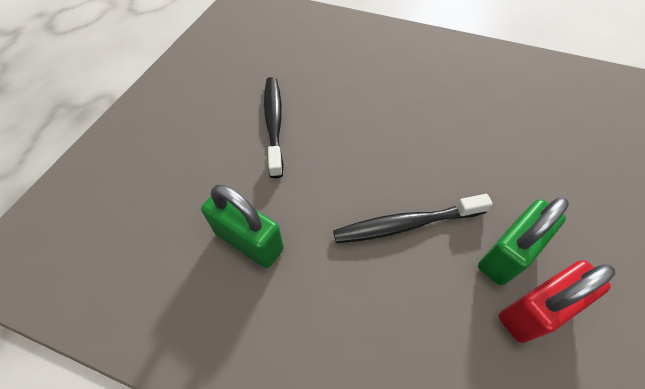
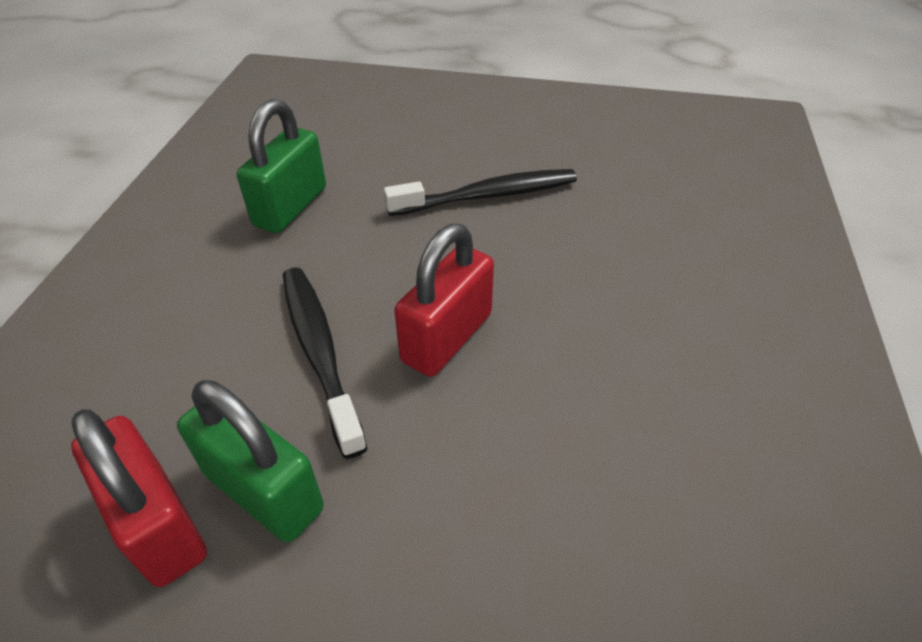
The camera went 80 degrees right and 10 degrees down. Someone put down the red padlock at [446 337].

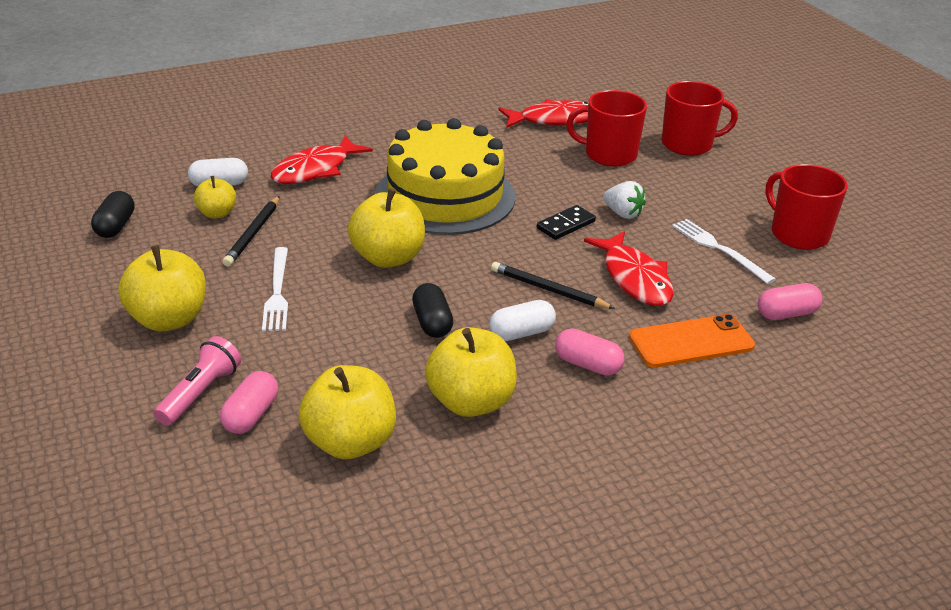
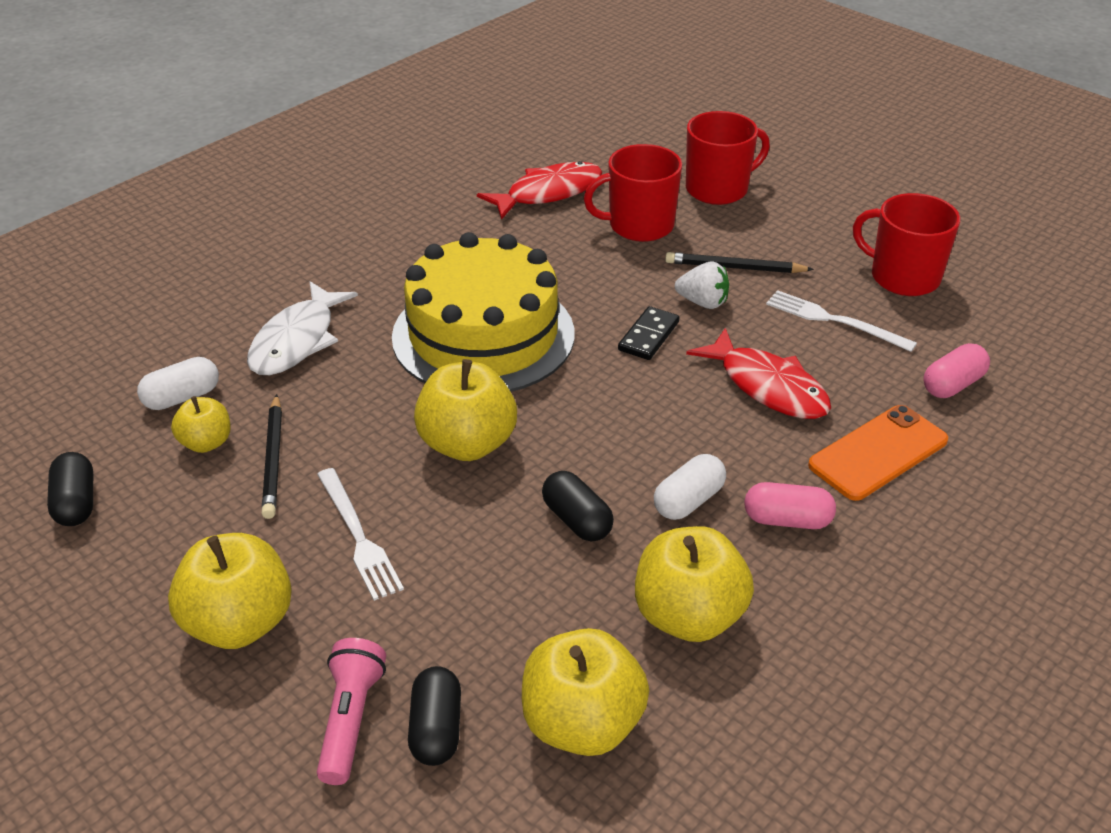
The camera went 20 degrees left and 5 degrees up. Someone repainted the red fish figure at [315 169], which became the snow-white fish figure at [297 340]. Someone carried the jet-black pencil from [548 289] to [734 267]. Someone repainted the rosy pill at [251 415], which became the jet-black pill at [436 729].

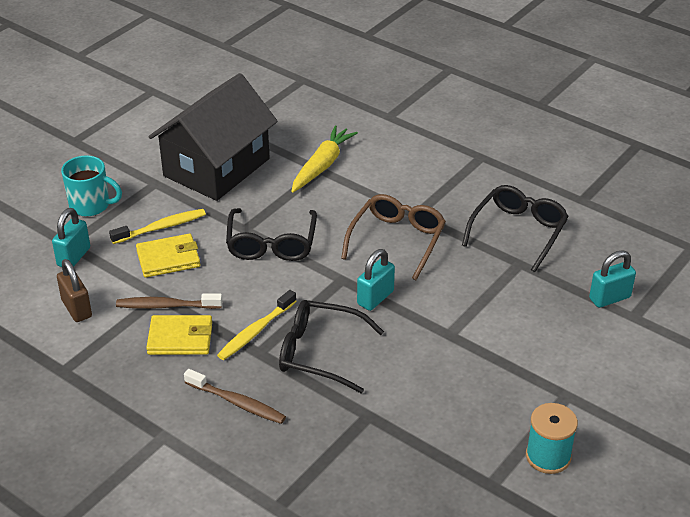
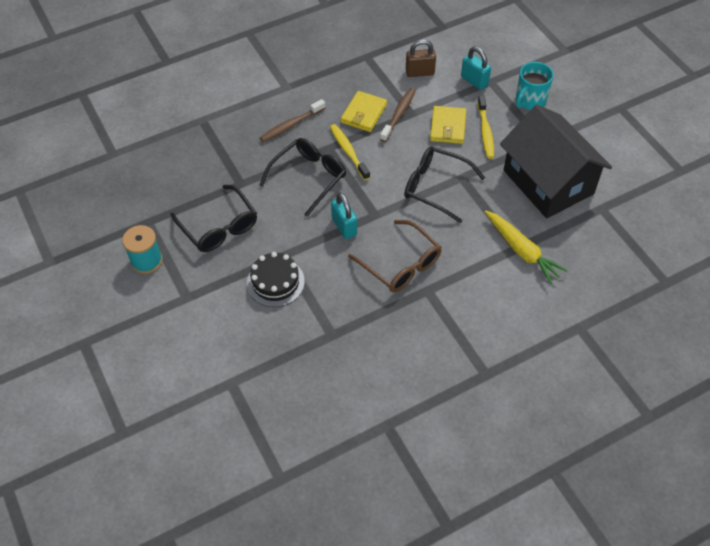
The camera went 115 degrees right and 15 degrees up. Someone carried the jet-black glasses from [518 231] to [219 227]. Someone took away the aqua padlock at [609 298]. Someone put down the jet-black layer cake at [275 282].

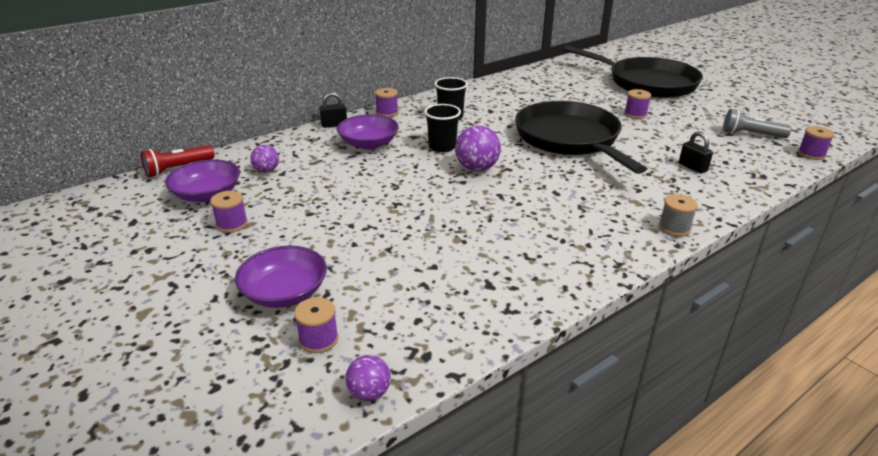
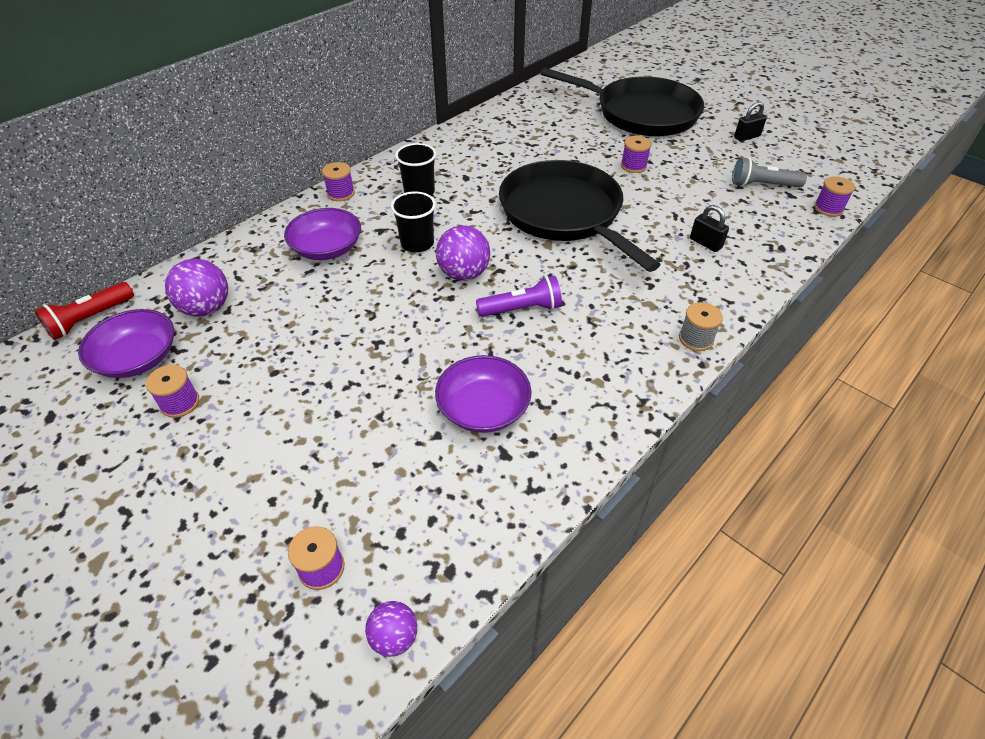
The camera went 10 degrees left and 15 degrees up. Someone carried the jet-black padlock from [334 125] to [746 137]. Someone scaled the violet sphere at [266 170] by 1.65. Someone carried the violet bowl from [285 292] to [483 408]. Someone put down the violet flashlight at [522 309].

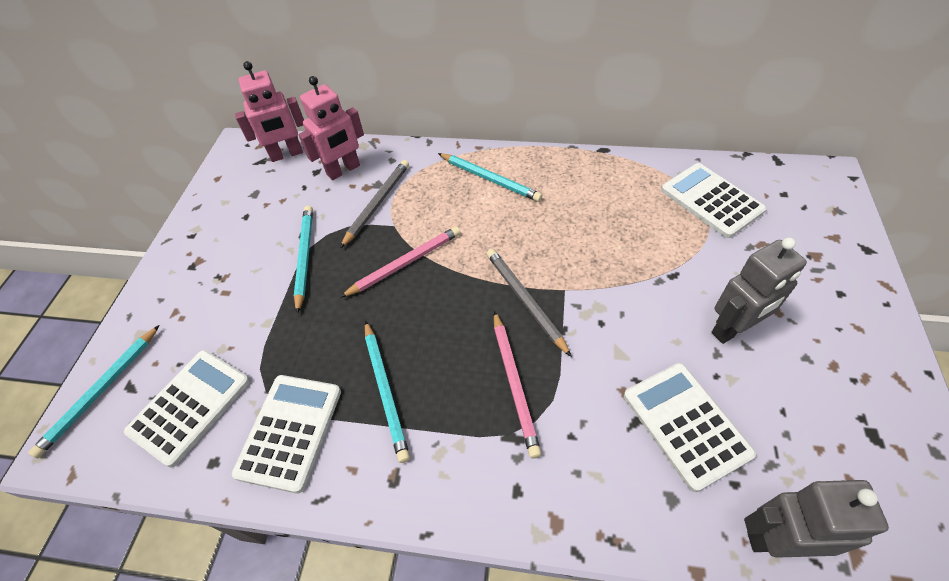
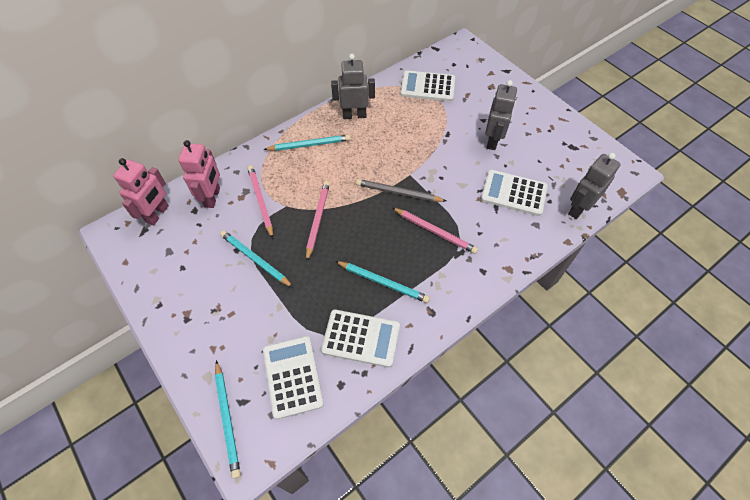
The camera went 50 degrees left and 5 degrees up. Someone repainted the gray pencil at [377 204], which became the rosy pencil at [261 201]. Someone rotated the snow-white calculator at [290 431] by 135 degrees clockwise. Someone put down the gray robot figure at [354 115].

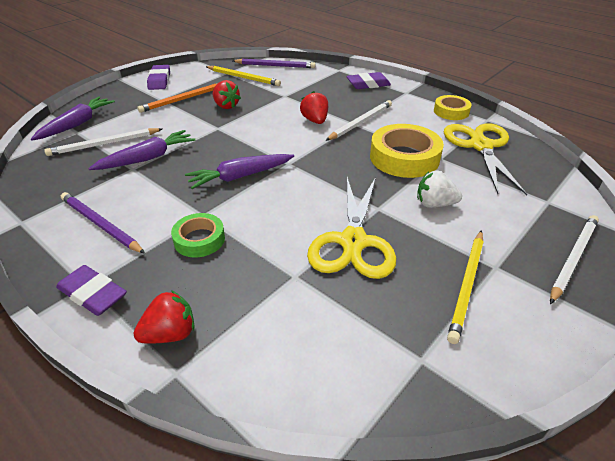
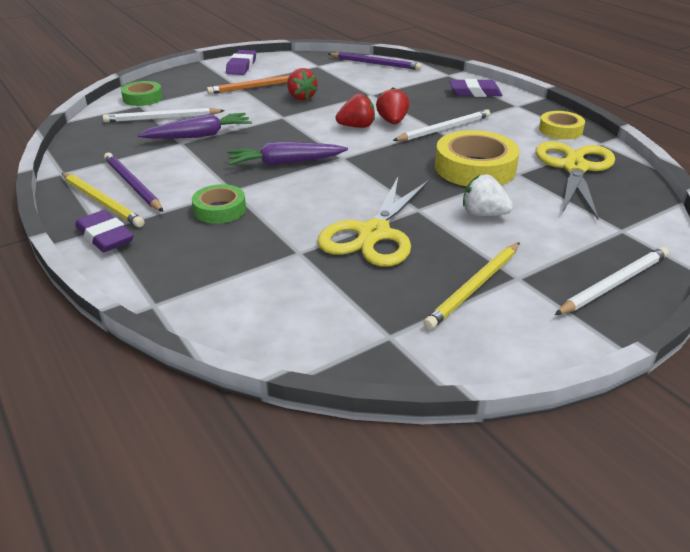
The camera went 15 degrees right and 5 degrees down. Someone carried the golden pencil from [243 78] to [102 202]. Someone swapped the violet carrot at [77 124] for the green tape at [142 98]. Someone carried the red toy strawberry from [170 334] to [357 126].

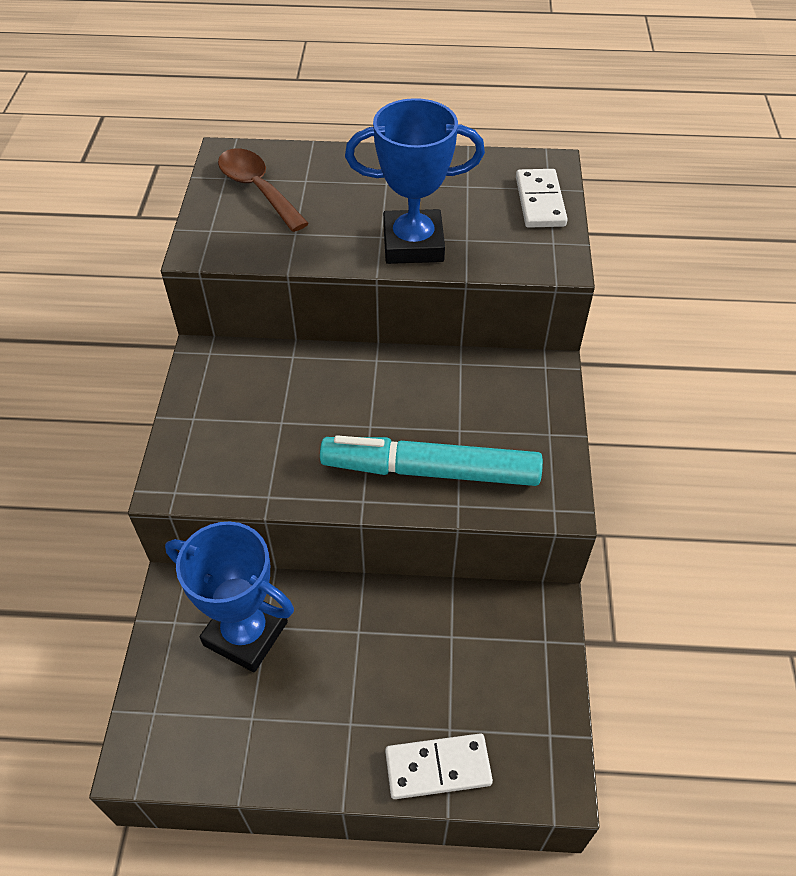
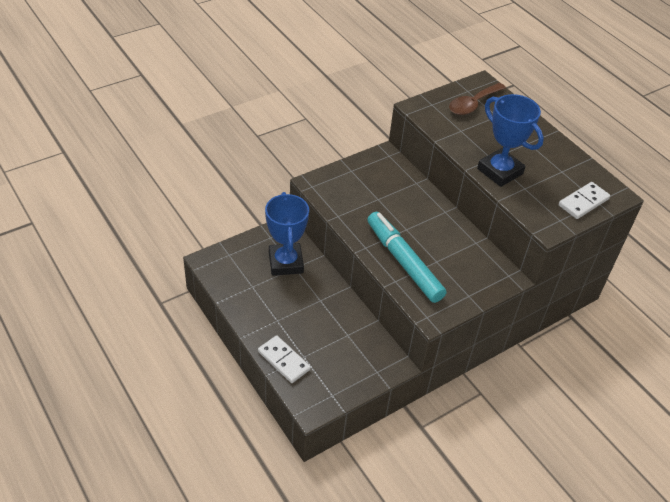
The camera went 50 degrees right and 5 degrees down. Someone rotated the dark brown tablespoon at [257 189] by 150 degrees counterclockwise.

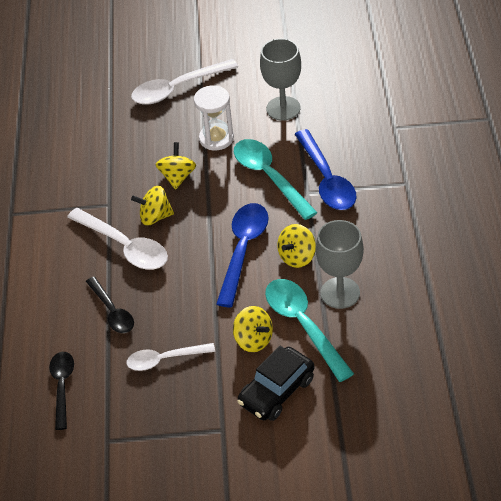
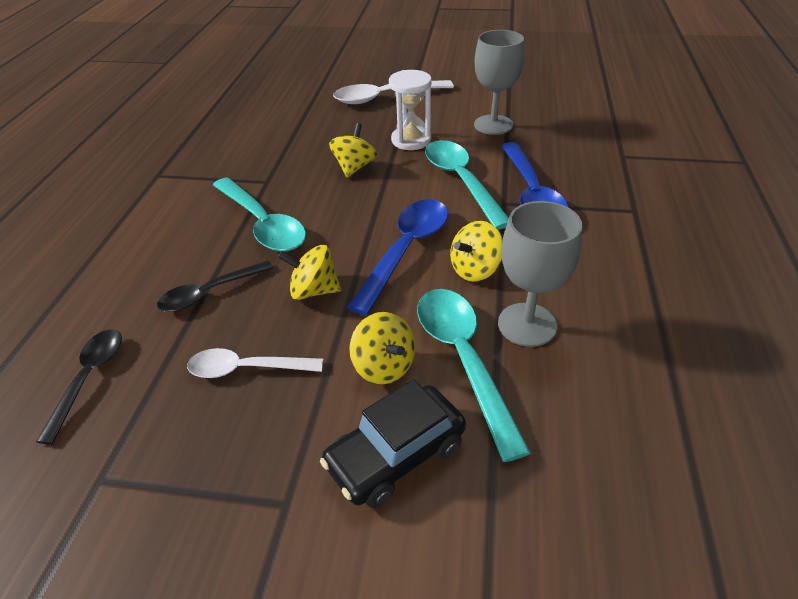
The camera went 10 degrees right and 5 degrees down. Someone carried the golden spinning top from [155 217] to [314 290]. Someone repainted the snow-white tablespoon at [124 246], which became the aqua tablespoon at [262 224]. Someone rotated the jet-black tablespoon at [112 311] by 75 degrees clockwise.

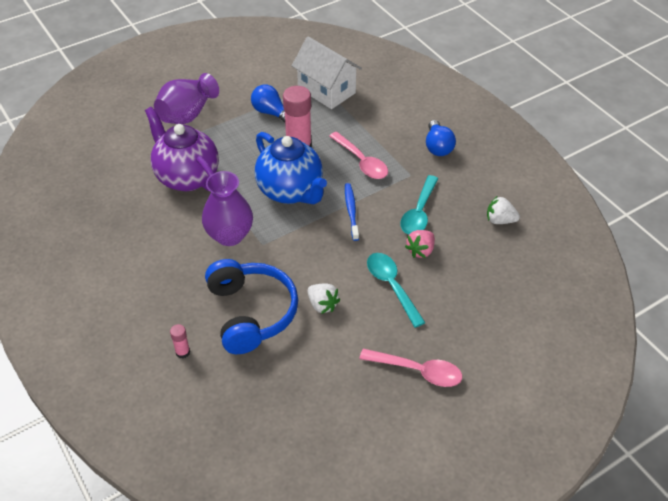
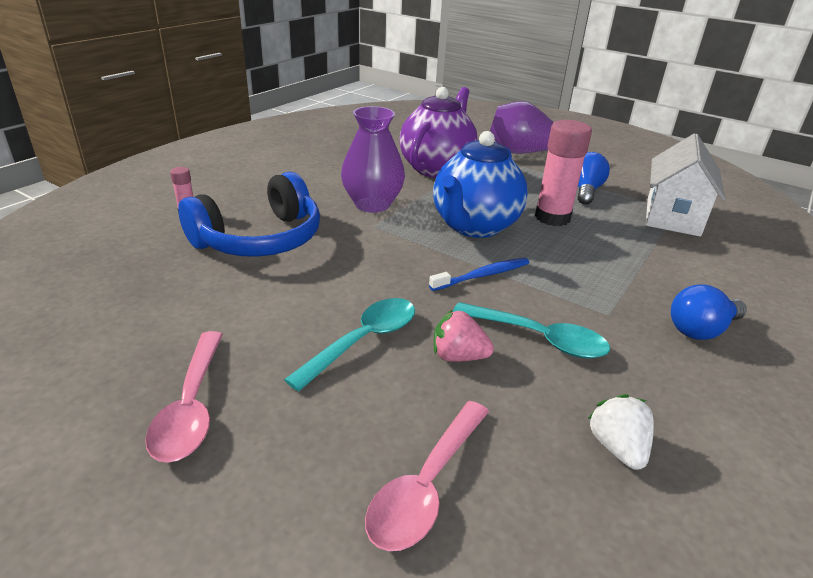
The camera went 65 degrees right and 15 degrees down. Someone carried the rosy tablespoon from [361 162] to [426 485]. Someone rotated the aqua tablespoon at [419 212] by 150 degrees counterclockwise. Someone took away the snow-white toy strawberry at [322 305].

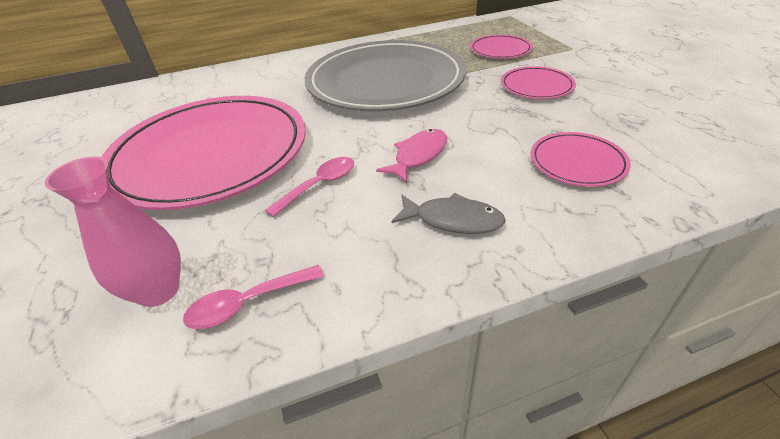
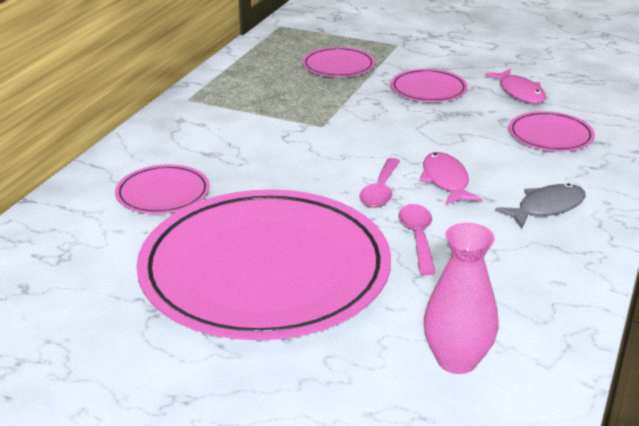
The camera went 50 degrees left and 10 degrees down. Someone took away the gray dinner plate at [385 81]. Someone carried the rosy tablespoon from [247 303] to [380 191]. Someone put down the rosy fish figure at [519 93]. Someone put down the rosy dinner plate at [163 193].

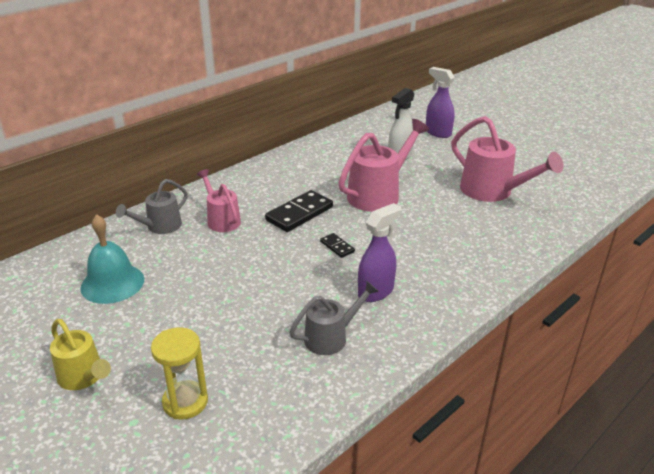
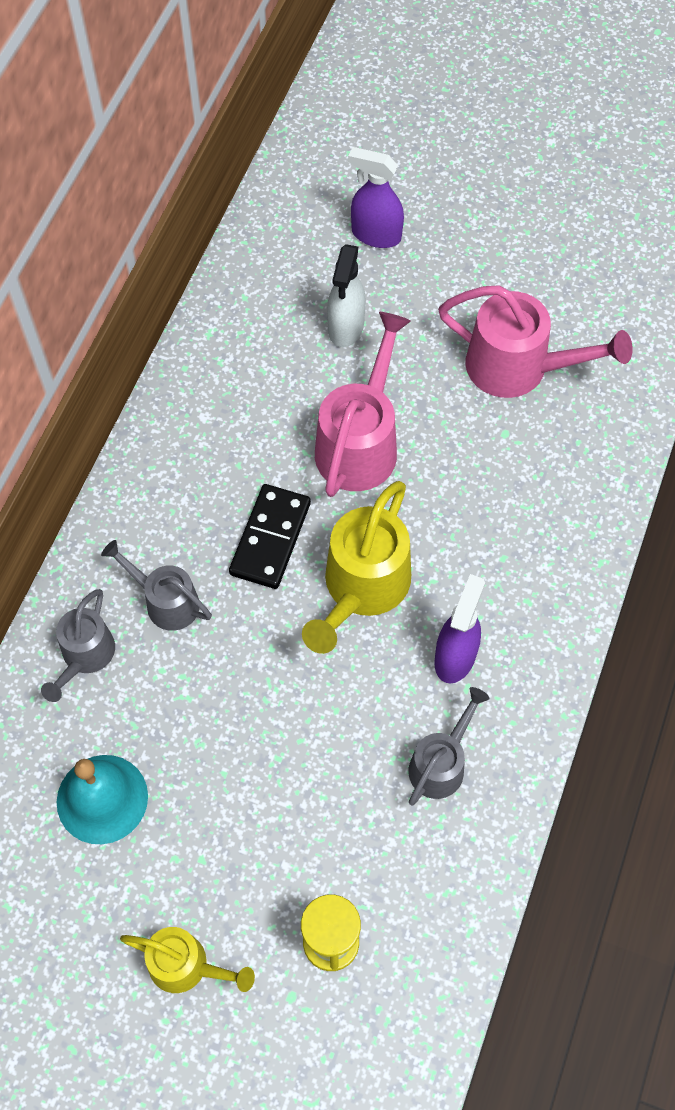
The camera went 25 degrees left and 30 degrees up. Someone repainted the rosy sprinkling can at [221 219], which became the gray sprinkling can at [165 601]. Someone swapped the jet-black domino at [337 247] for the golden sprinkling can at [361 589].

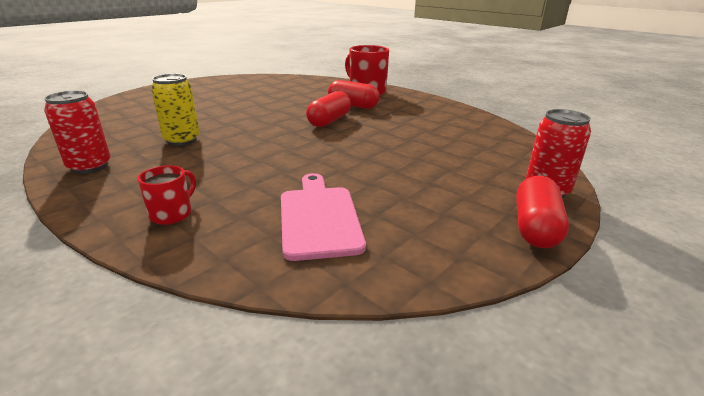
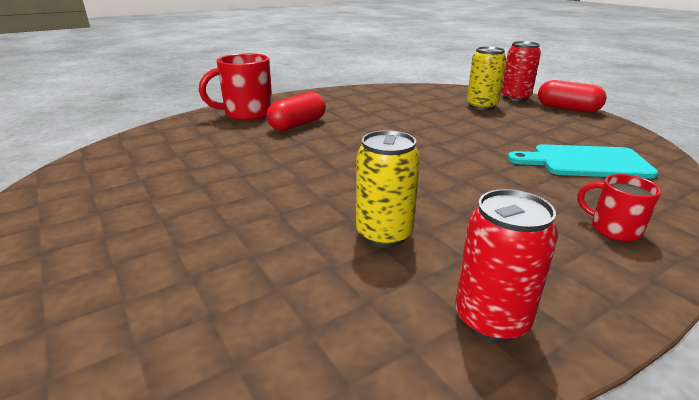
The camera went 75 degrees left and 0 degrees up. Someone took away the red pill at [329 121]. Someone repainted the rosy cutting board at [319 218], which became the aqua cutting board at [585 162]. Someone put down the golden can at [481 106].

